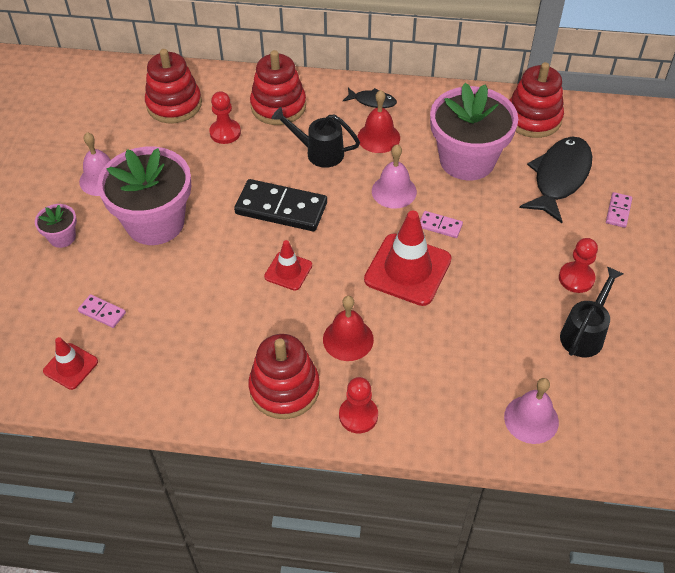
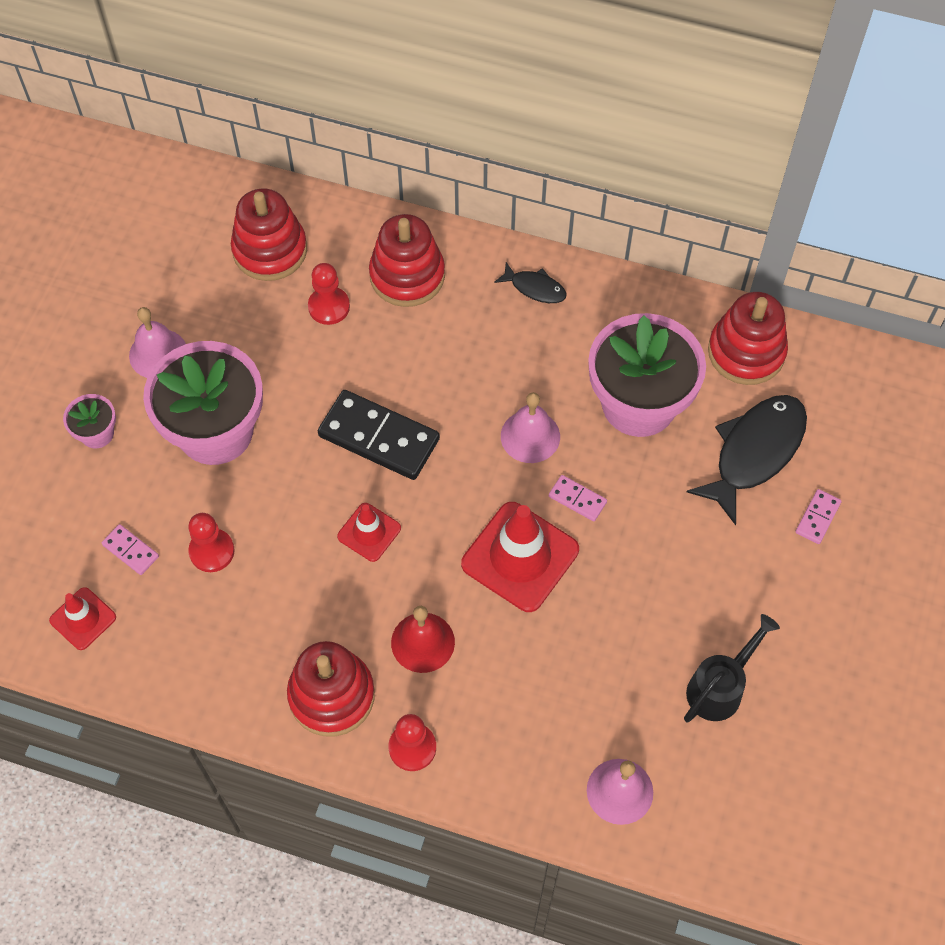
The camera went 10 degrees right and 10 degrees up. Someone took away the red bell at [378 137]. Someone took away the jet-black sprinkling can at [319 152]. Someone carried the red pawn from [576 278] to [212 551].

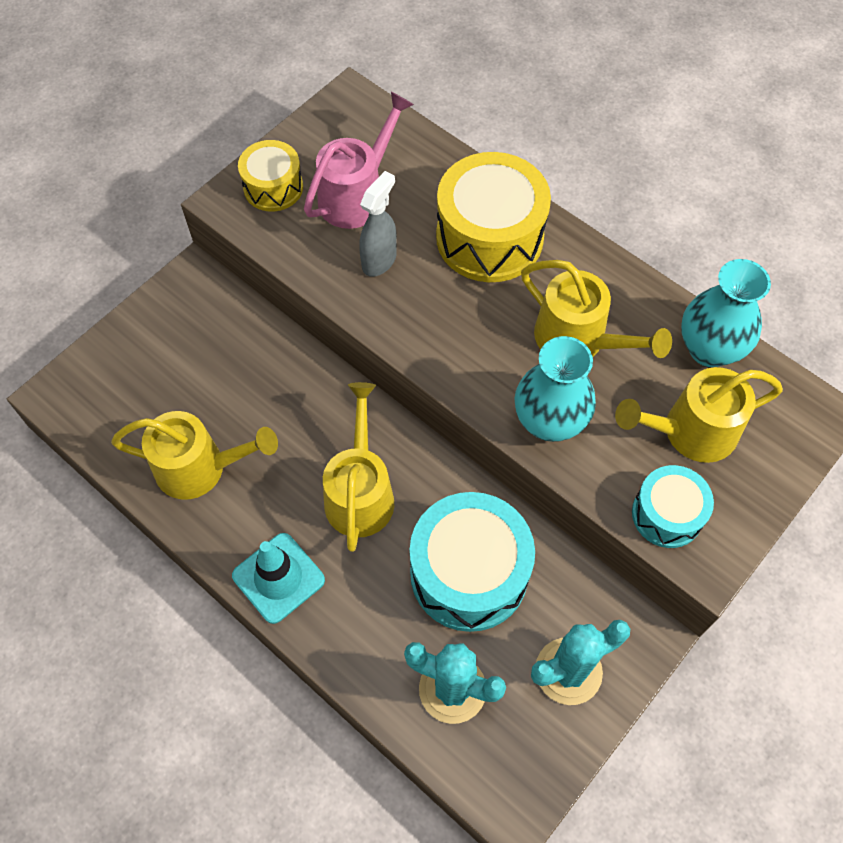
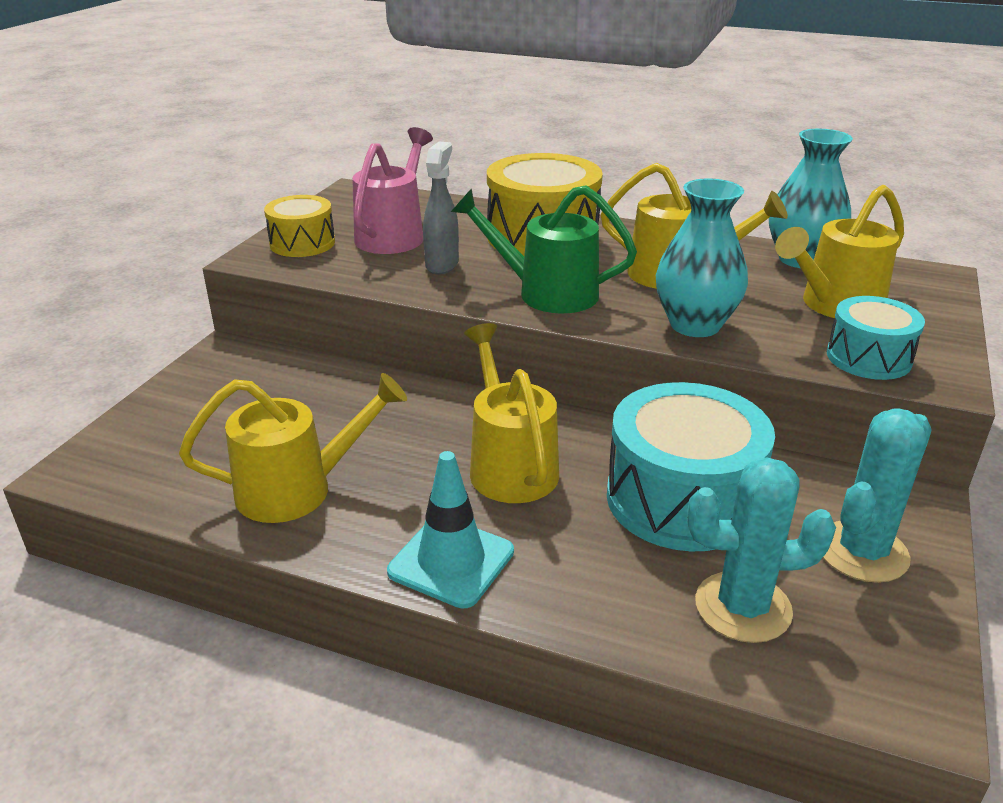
The camera went 20 degrees left and 30 degrees down. Someone put down the green sprinkling can at [545 293].

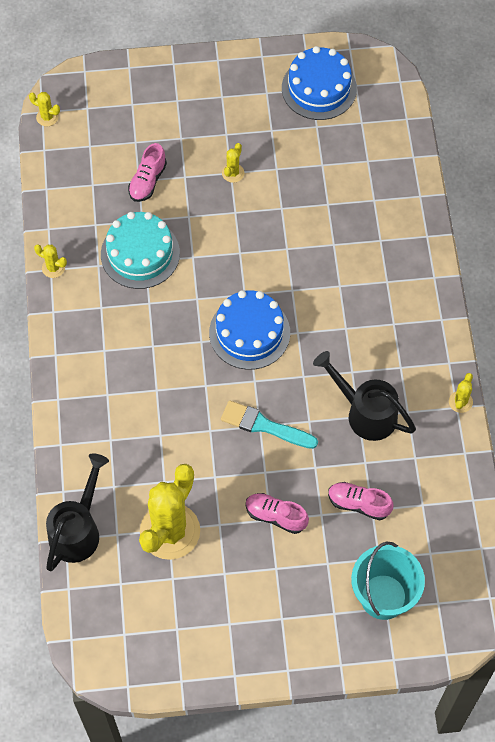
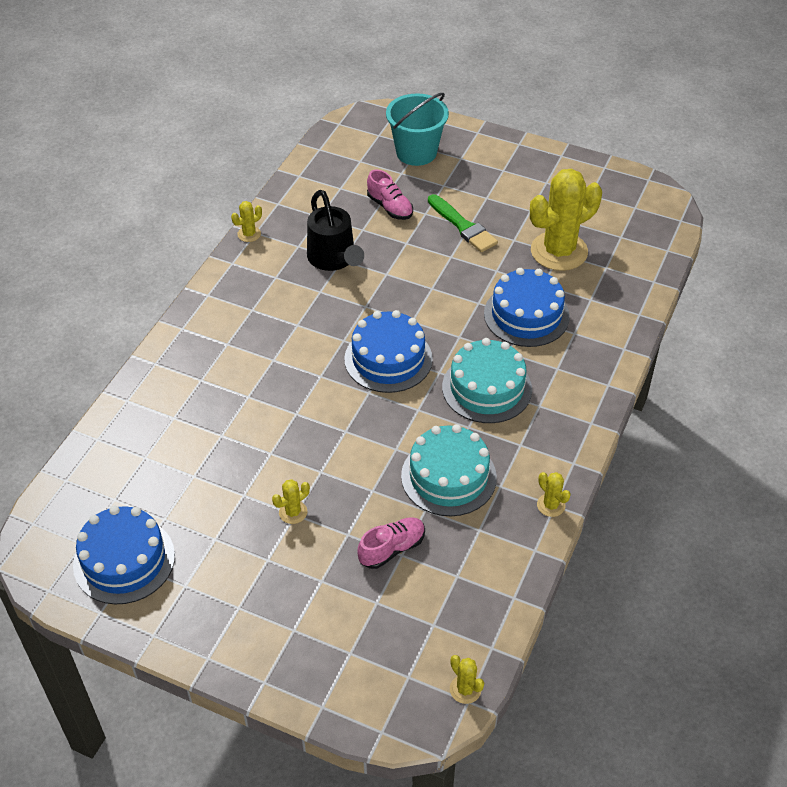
The camera went 150 degrees left and 15 degrees down. Someone took away the aqua paint brush at [264 426]. Someone took away the jet-black sprinkling can at [78 530]. Someone swapped the rosy lace-up shoe at [276 516] for the green paint brush at [463 226]. Someone put down the royal blue layer cake at [526 315]. Someone put down the aqua layer cake at [487 388].

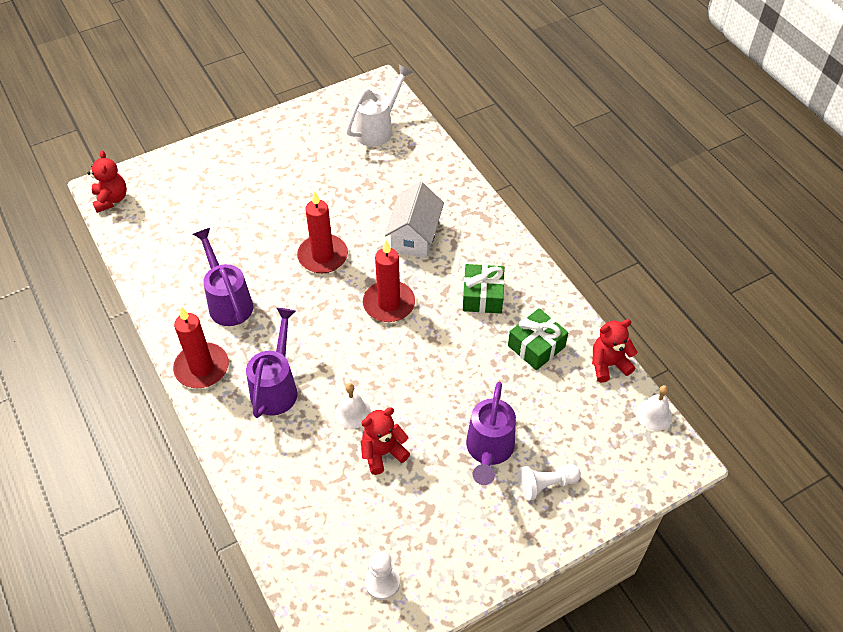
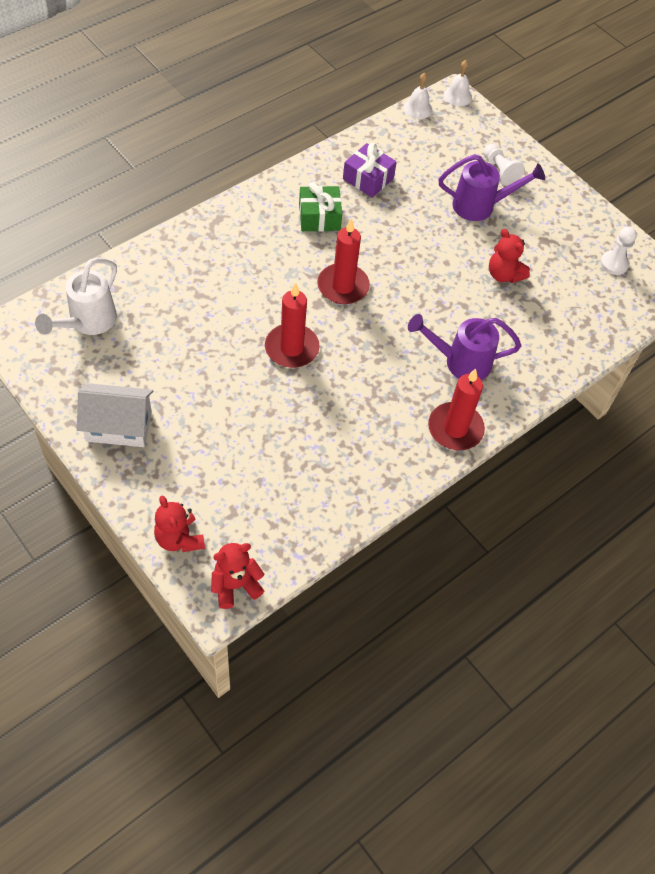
The camera went 105 degrees left and 5 degrees up. Someone rotated the snow-white sprinkling can at [378 129] by 90 degrees counterclockwise. Someone carried the snow-white house from [414 236] to [119 426]. Someone took away the violet sprinkling can at [228 302]. Someone repainted the green present at [536 346], which became the violet present at [368 179]. Someone carried the red stuffed bear from [608 364] to [179 538]. Someone carried the snow-white bell from [352 412] to [457 96].

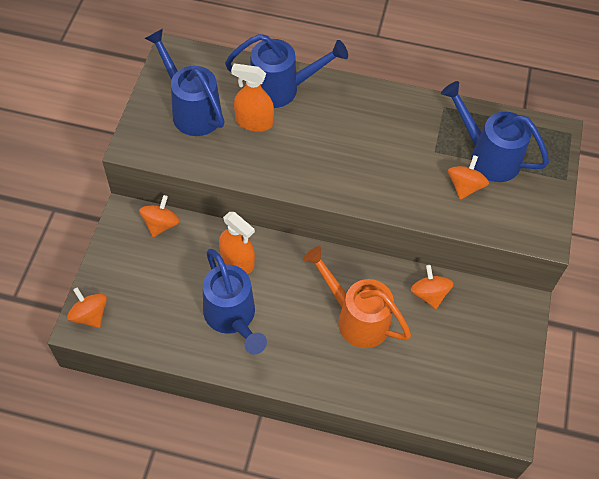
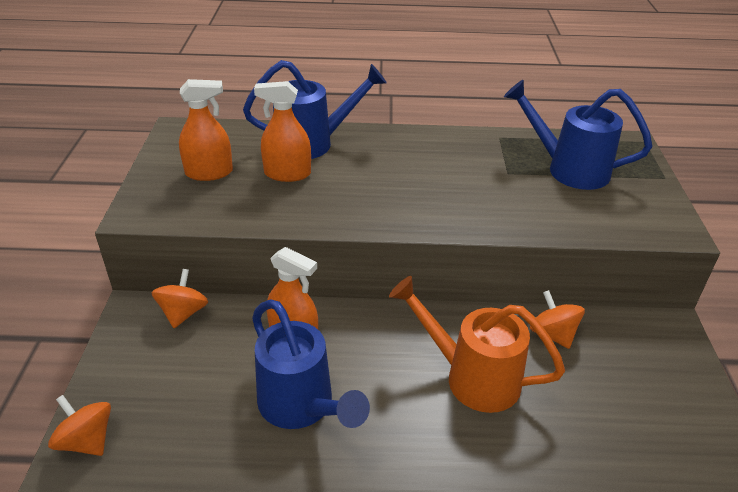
The camera went 10 degrees left and 20 degrees down. Someone swapped the royal blue sprinkling can at [192 110] for the orange spray cleaner at [209 173]. Someone took away the orange spinning top at [464 186].

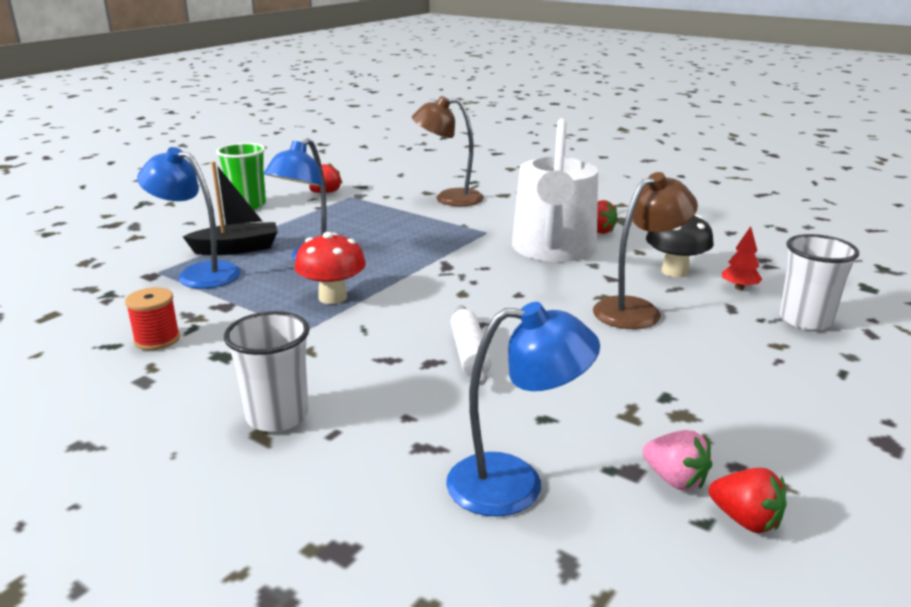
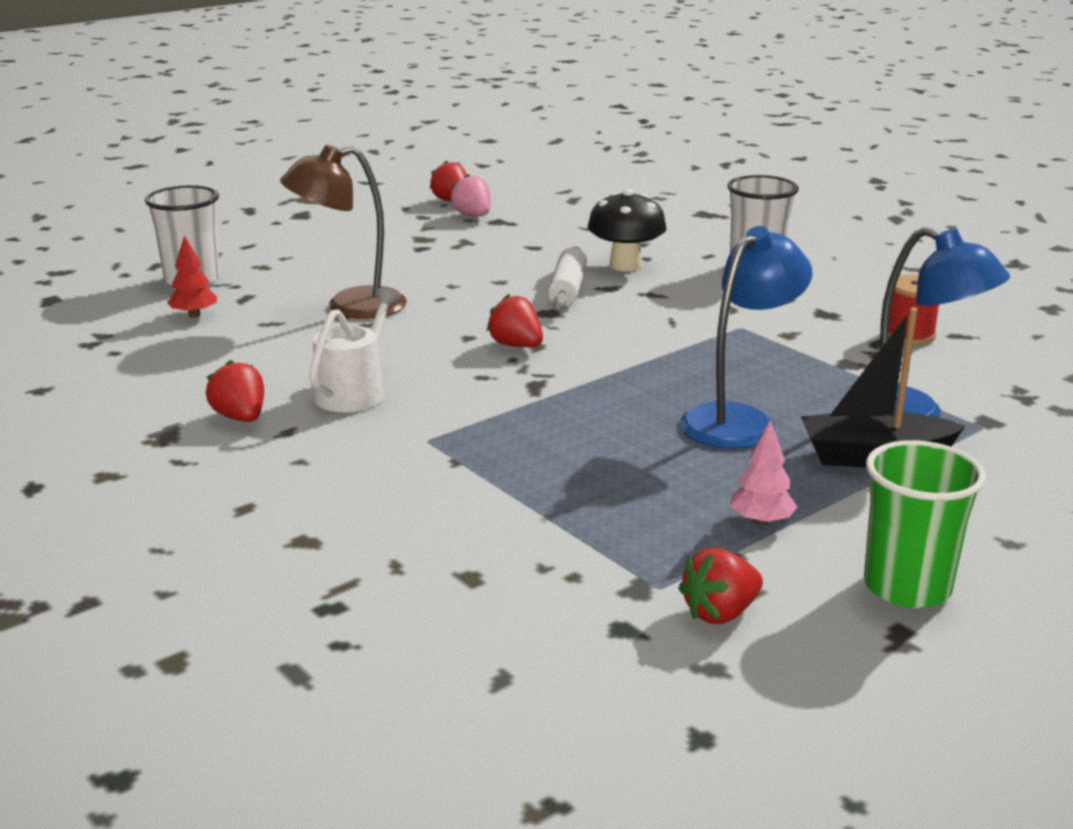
The camera went 165 degrees left and 0 degrees up. Someone took away the dark brown lamp at [449 198]. Someone scaled the snow-white sprinkling can at [553 249] by 0.50. Someone carried the jet-black toadstool from [675 271] to [625 265]. Someone took away the red toadstool at [332 297]. Someone took away the royal blue lamp at [515 484]. Someone put down the red toy strawberry at [516 345]. Someone put down the rosy fir tree at [761 521].

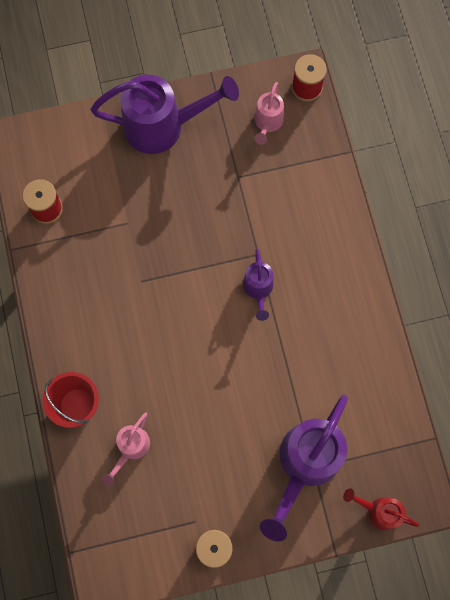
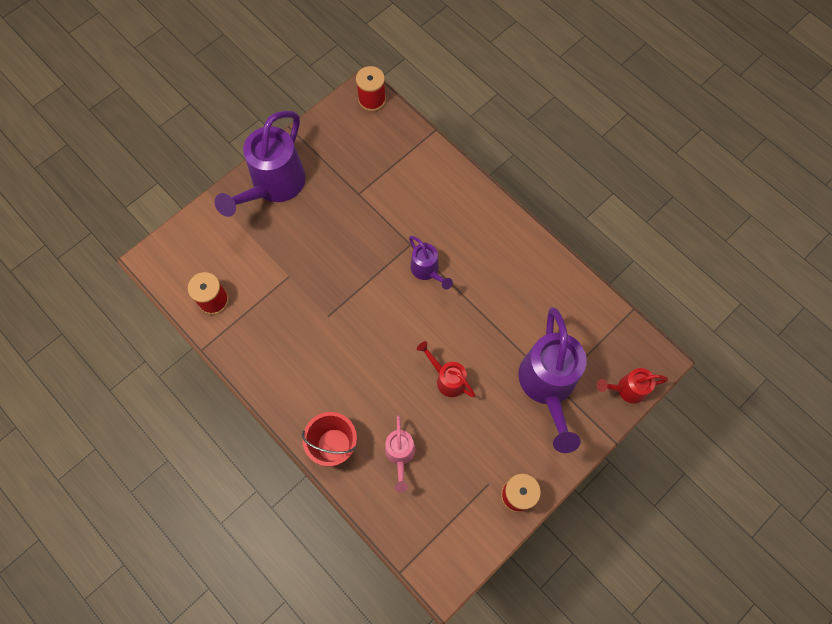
The camera went 30 degrees left and 5 degrees down. Someone rotated the violet sprinkling can at [163 126] by 150 degrees clockwise. Someone took away the rosy sprinkling can at [267 123]. Someone put down the red sprinkling can at [447 379].

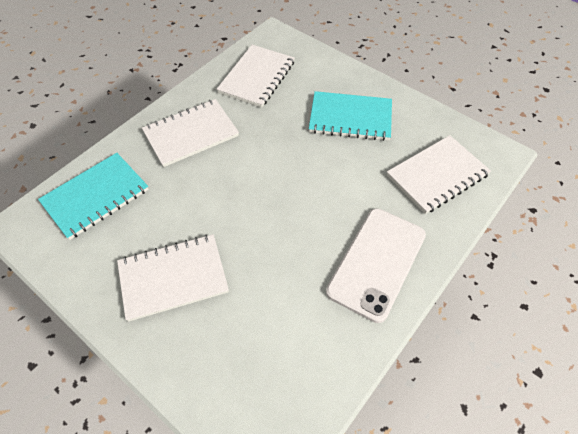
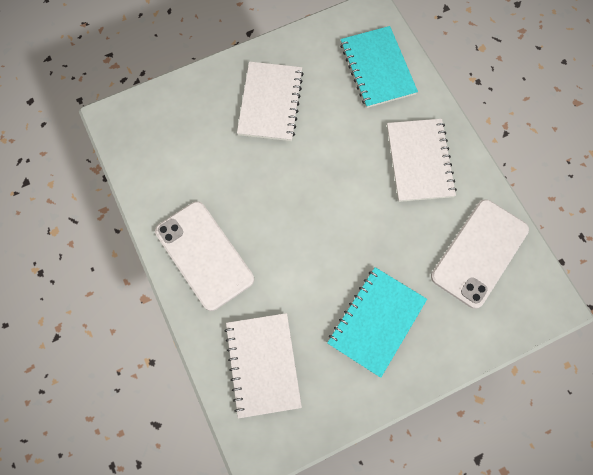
The camera went 115 degrees right and 15 degrees up. Someone swapped the snow-white notepad at [257 77] for the snow-white mobile phone at [479 253].

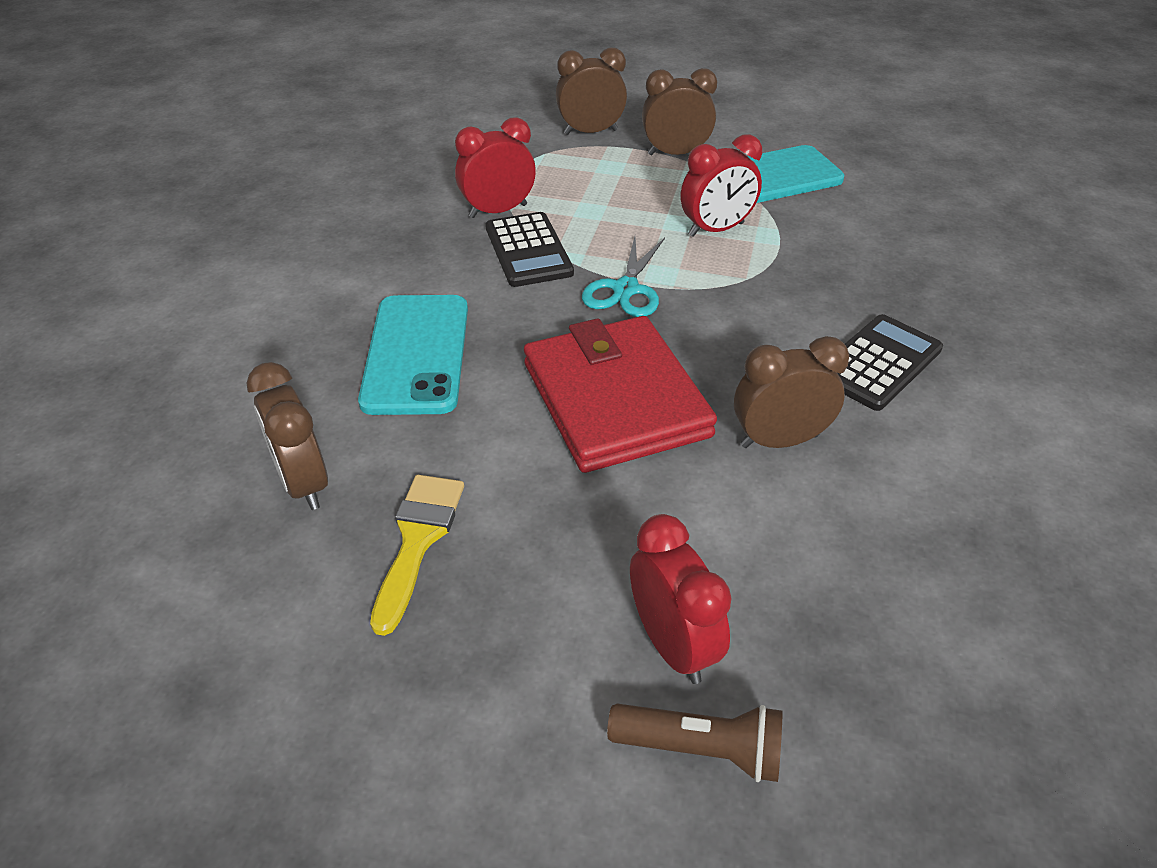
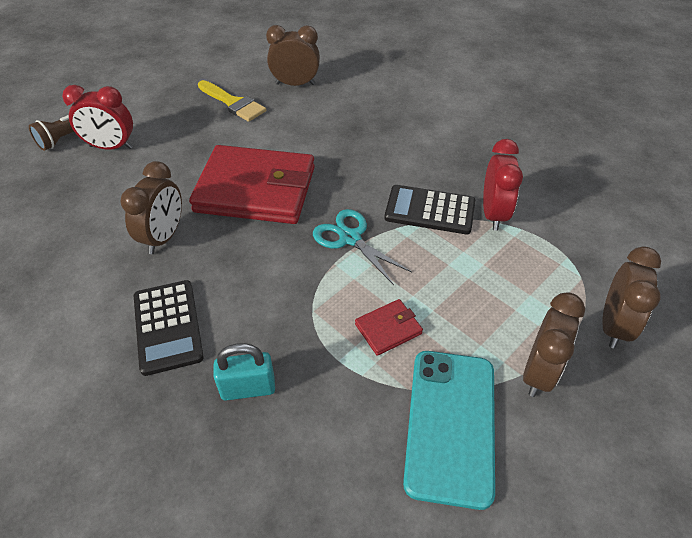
The camera went 120 degrees right and 5 degrees up. Someone swapped the red bedside clock at [716 229] for the red wallet at [388 329]. Someone took away the aqua mobile phone at [417 354]. Someone put down the aqua padlock at [248 388].

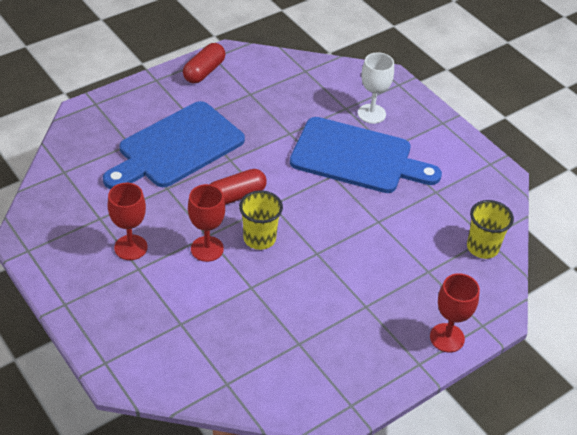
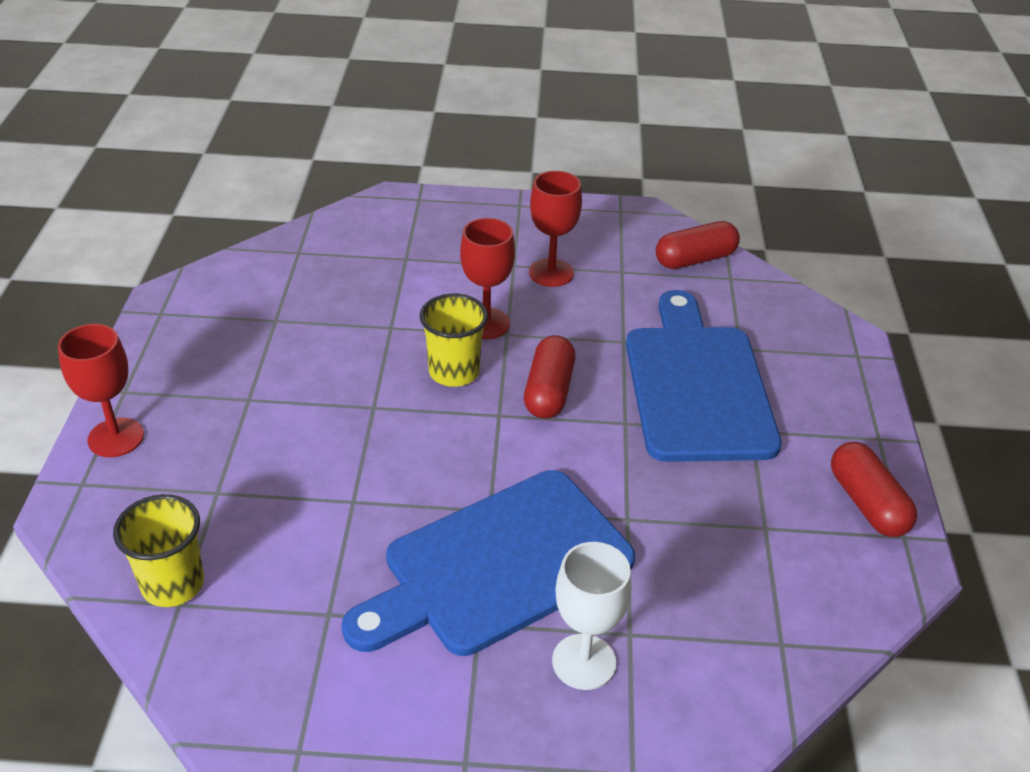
The camera went 130 degrees right and 5 degrees down. Someone put down the red pill at [695 259].

